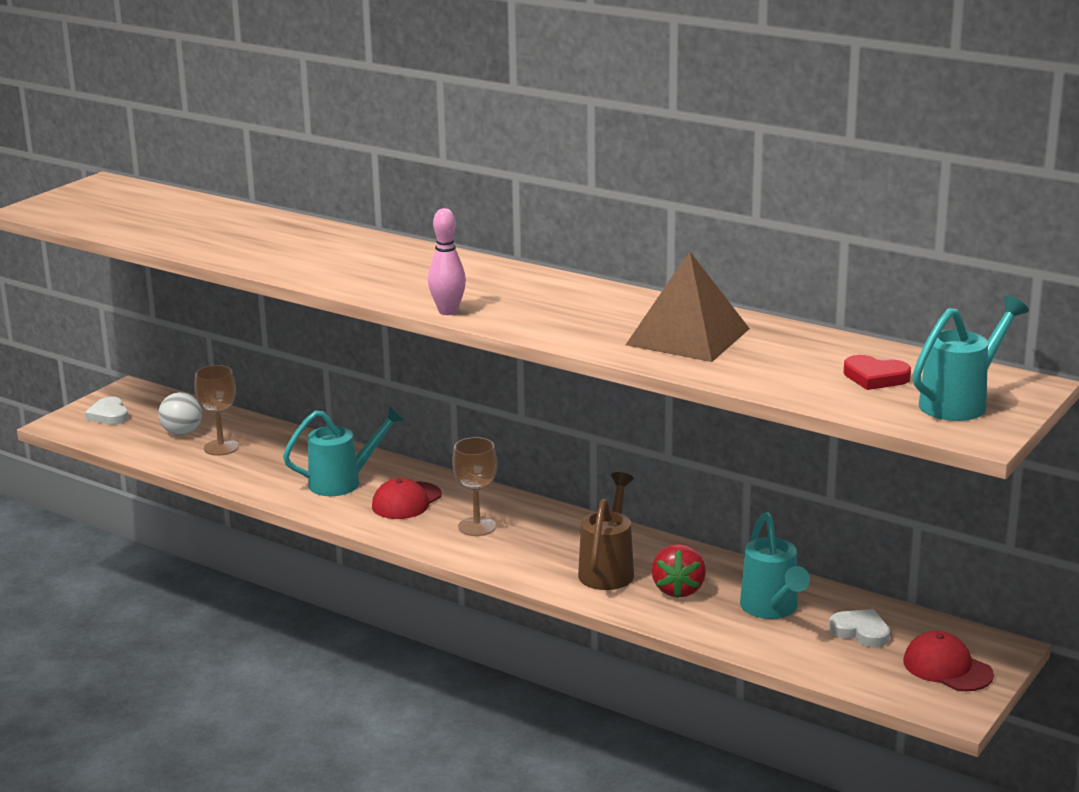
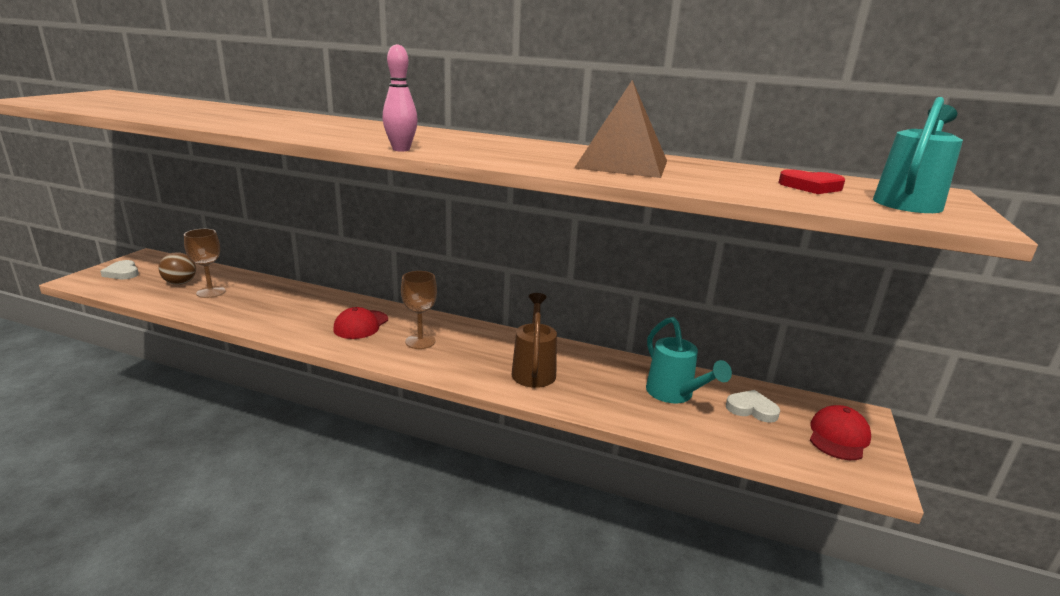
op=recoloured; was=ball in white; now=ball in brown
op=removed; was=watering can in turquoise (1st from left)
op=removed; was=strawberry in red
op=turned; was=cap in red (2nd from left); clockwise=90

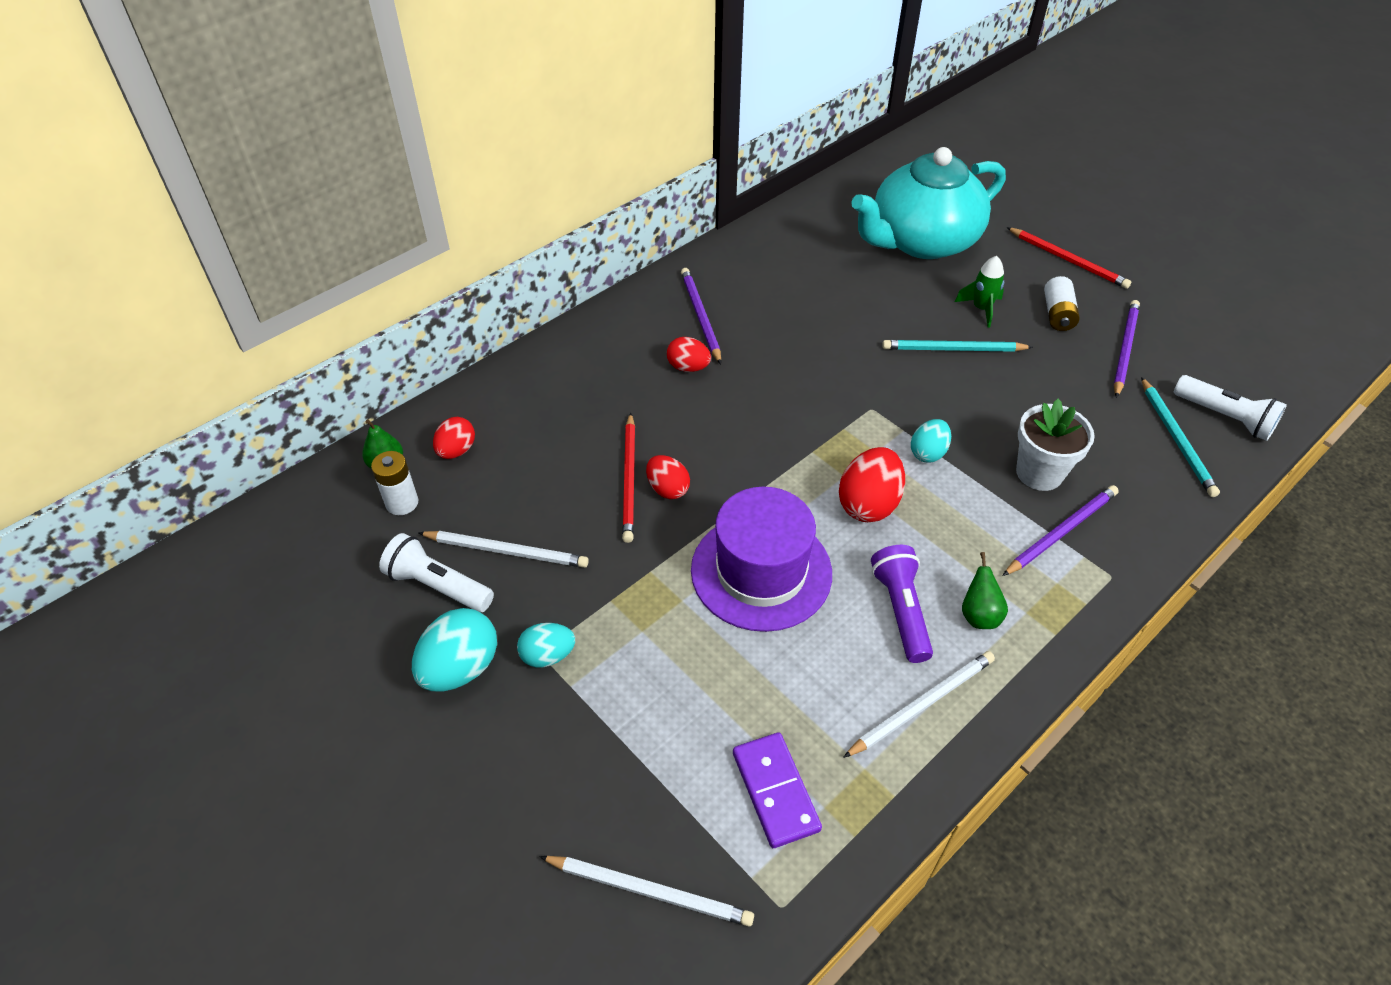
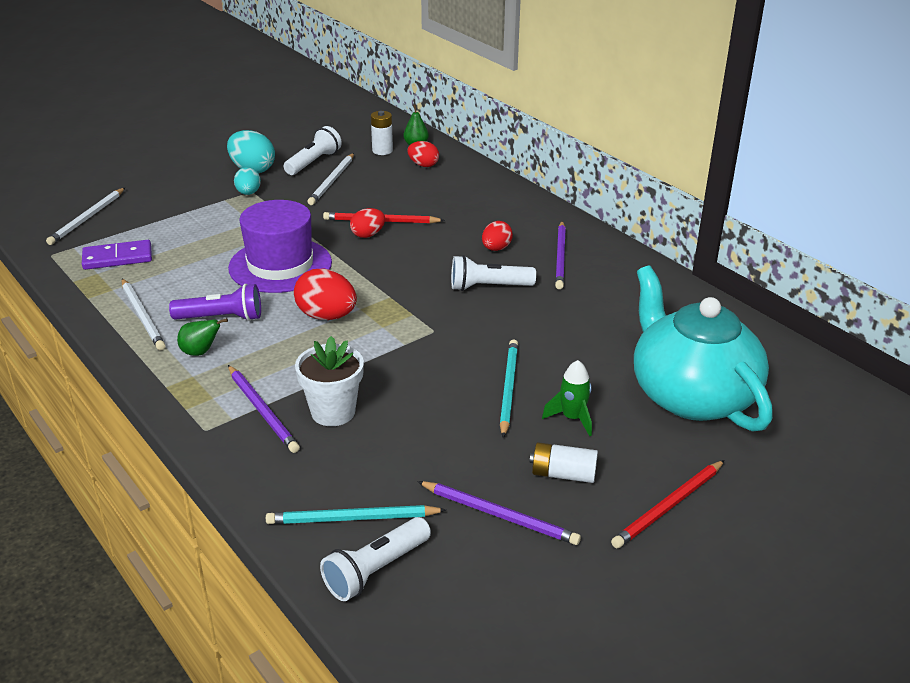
op=turned; was=pencil in purple (1st from left in the first image); clockwise=105
op=removed; was=egg in turquoise (3rd from left)
op=added; now=flashlight in white (3rd from left)

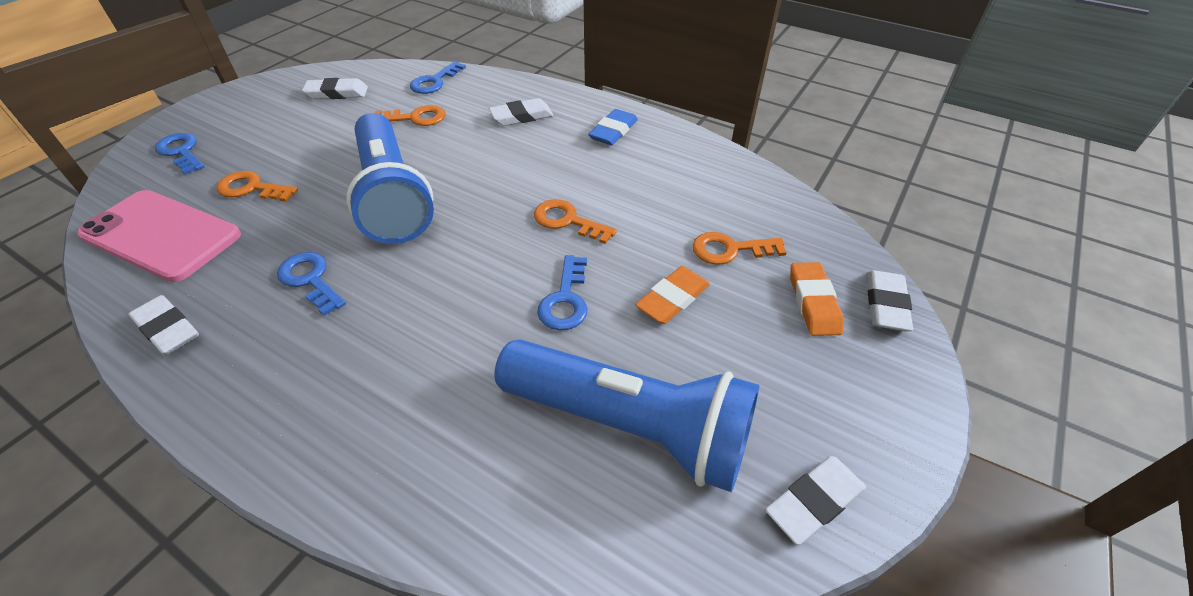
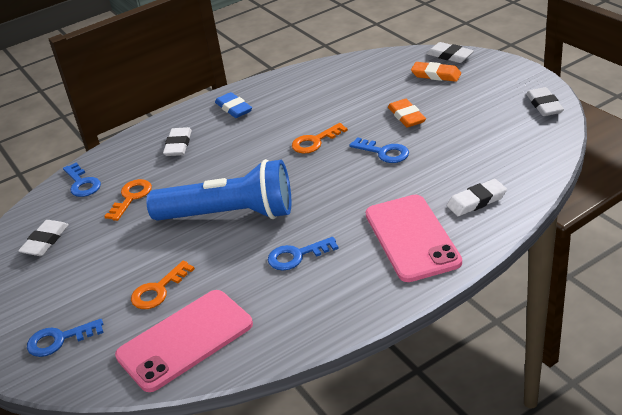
op=removed; was=key in orange (4th from left)
op=moved; was=eraser in white (1st from left in the first image); now=eraser in white (4th from left)
op=removed; was=flashlight in blue (2nd from left)
op=added; now=phone in pink (2nd from left)

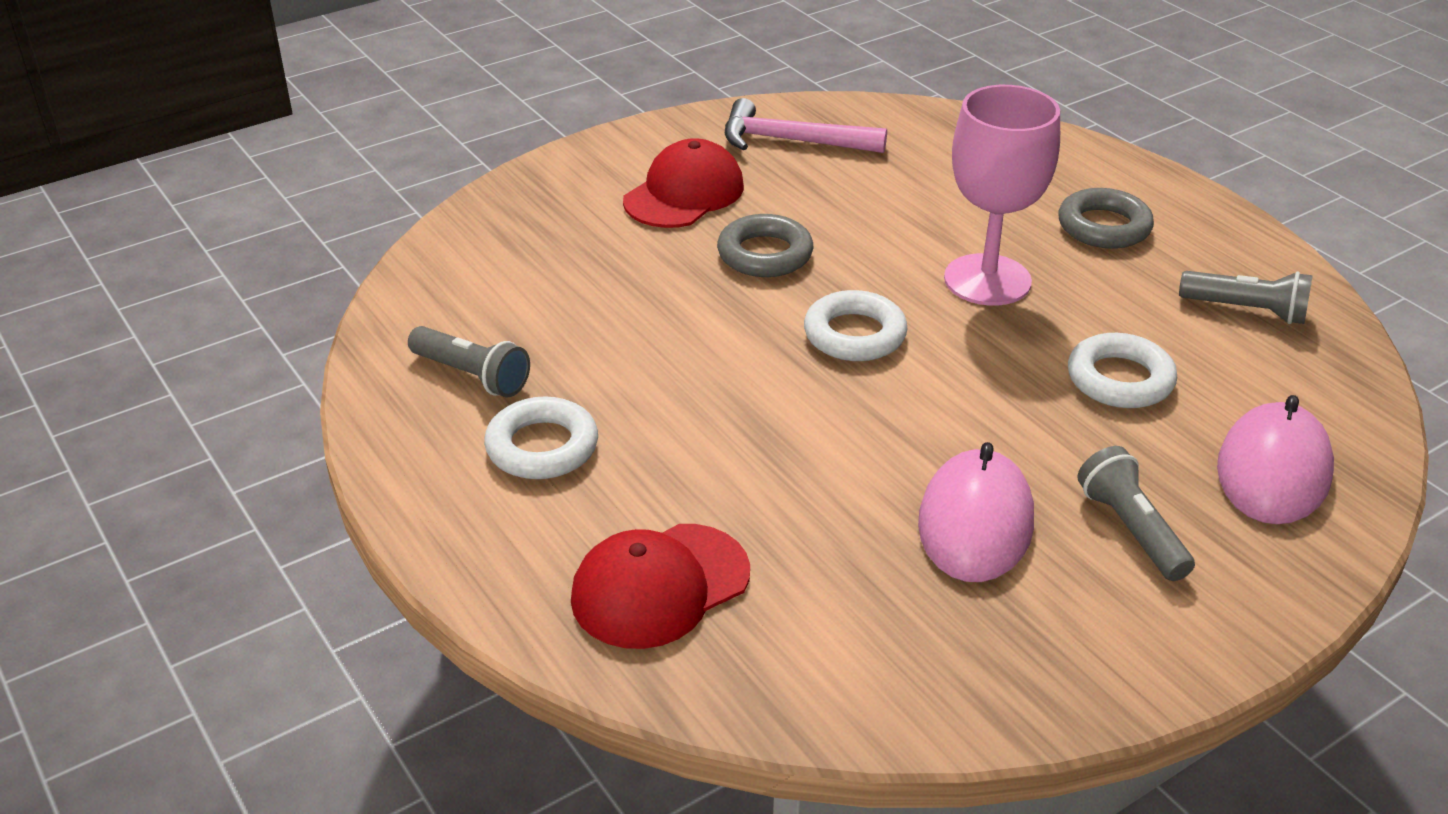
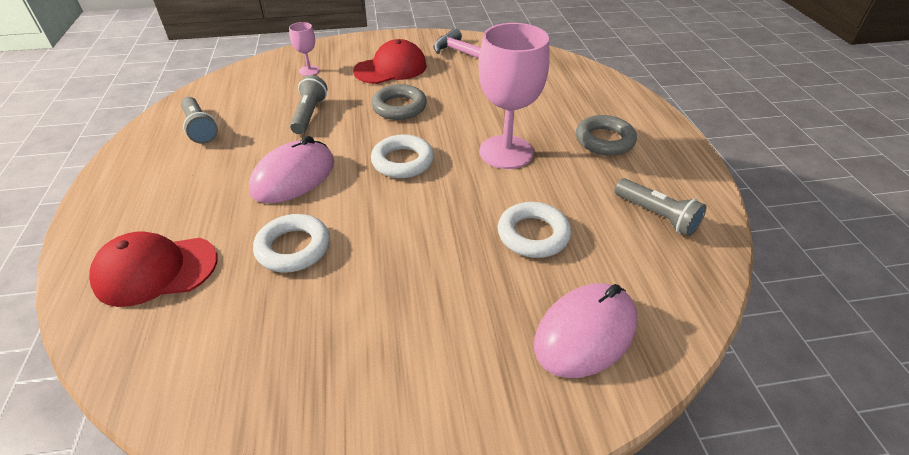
op=moved; was=ring in white (1st from left)
op=moved; was=mouse in pink (1st from left)
op=moved; was=flashlight in grey (2nd from left)
op=added; now=goblet in pink (1st from left)

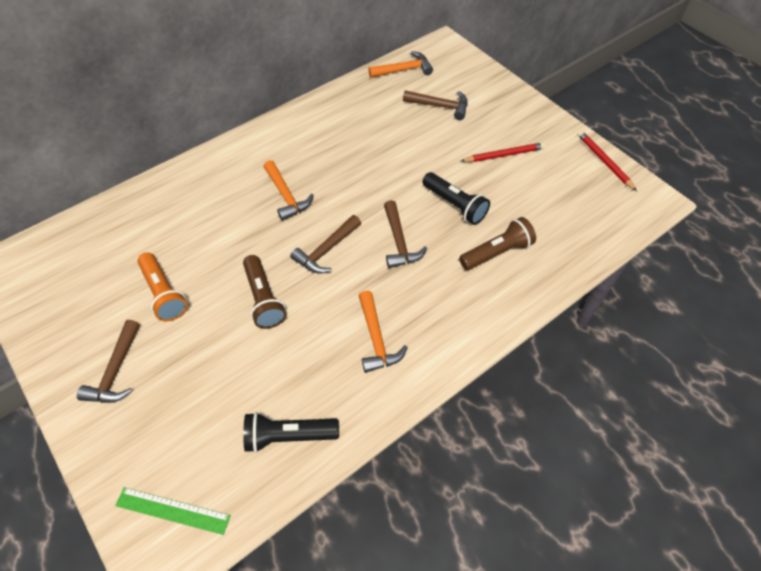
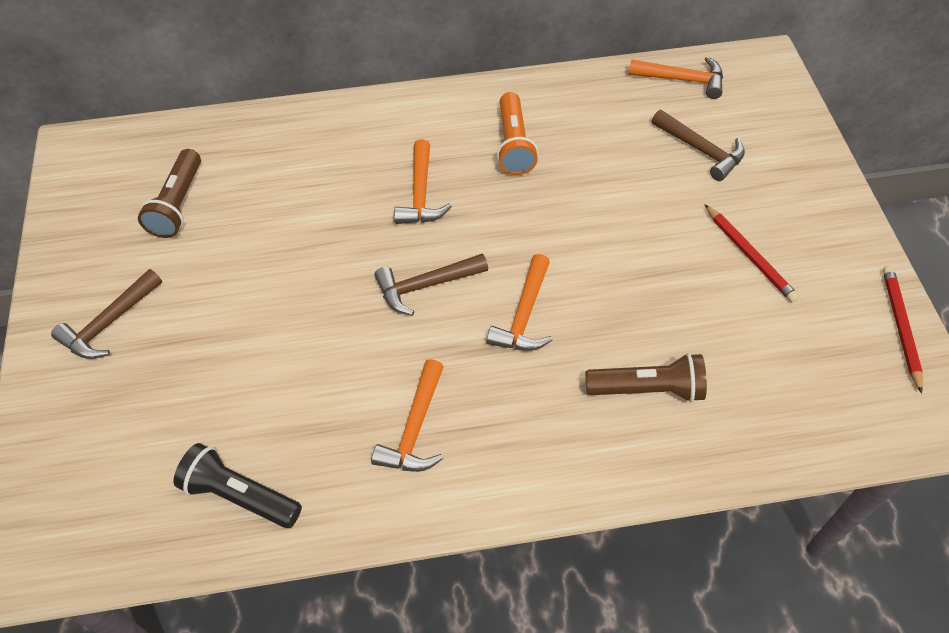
op=turned; was=pencil in red (1st from left); clockwise=45
op=removed; was=flashlight in black (2nd from left)
op=recoloured; was=hammer in brown (3rd from left); now=hammer in orange (3rd from left)
op=moved; was=flashlight in orange
op=moved; was=flashlight in brown (1st from left)
op=removed; was=ruler in green

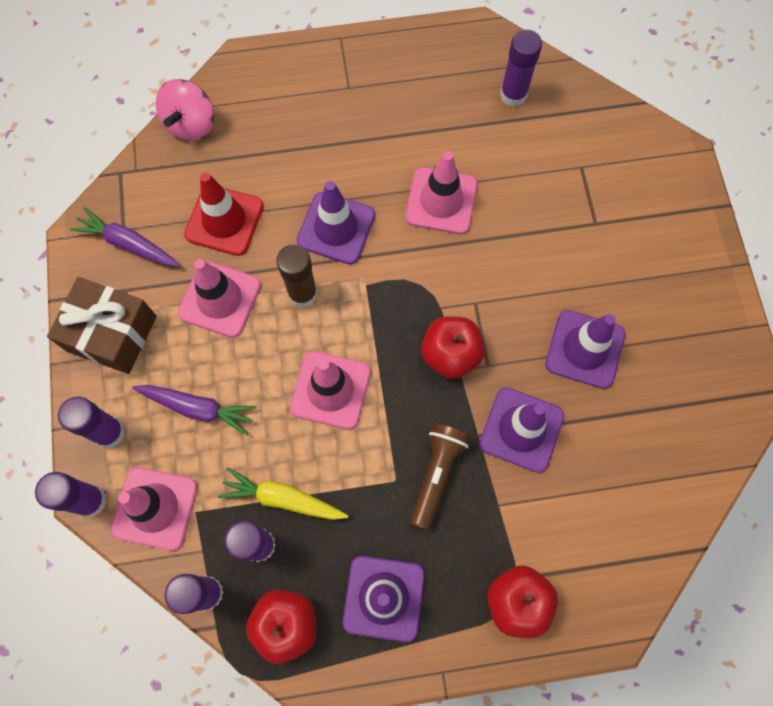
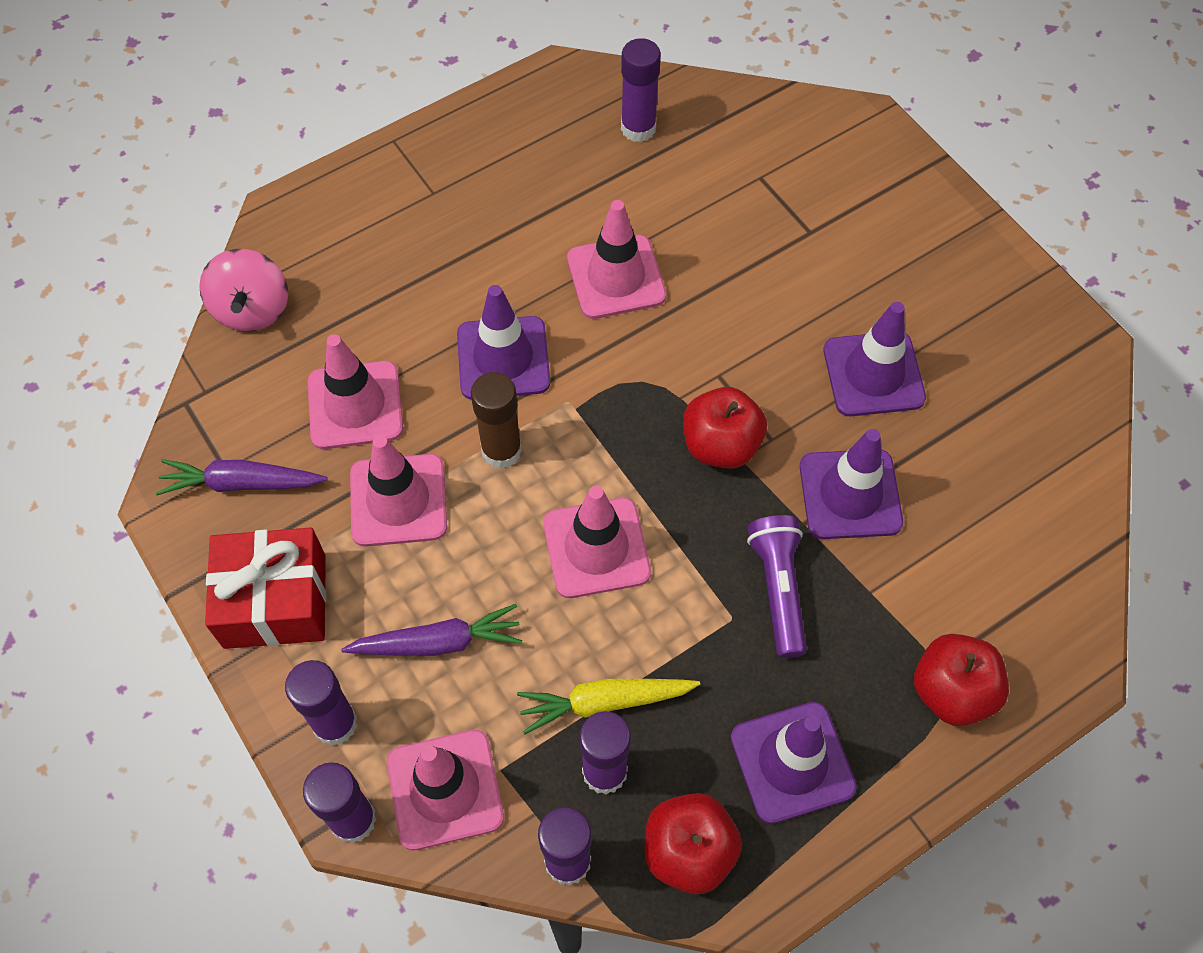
op=recoloured; was=traffic cone in red; now=traffic cone in pink (1st from left)
op=recoloured; was=gift in brown; now=gift in red
op=recoloured; was=flashlight in brown; now=flashlight in purple

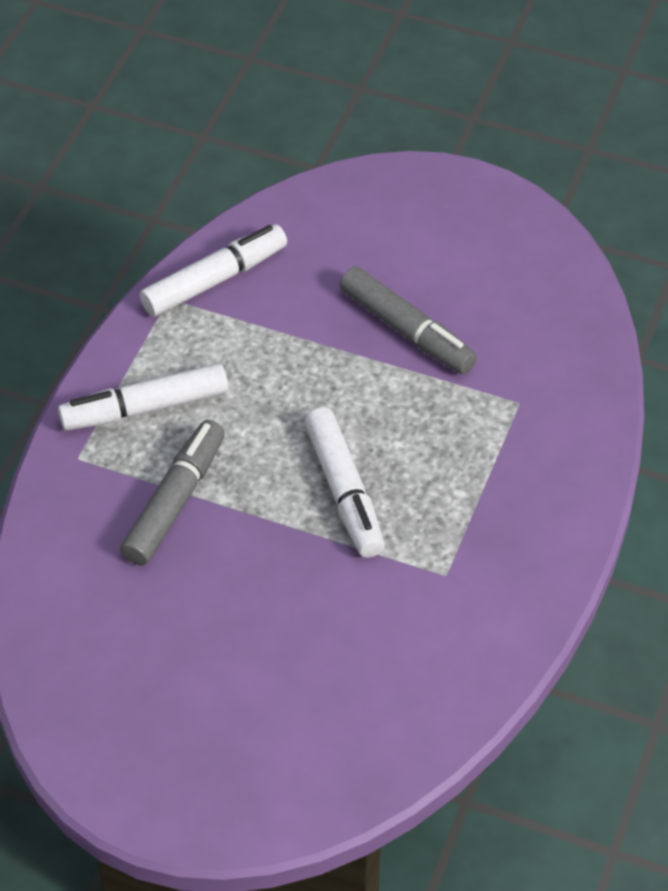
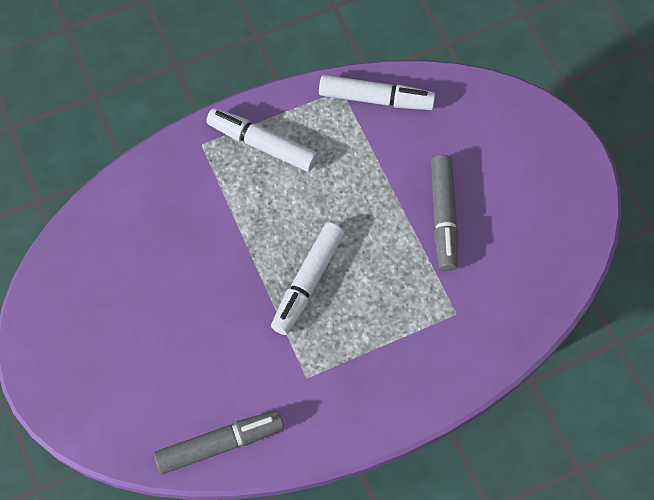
op=moved; was=marker in grey (1st from left)

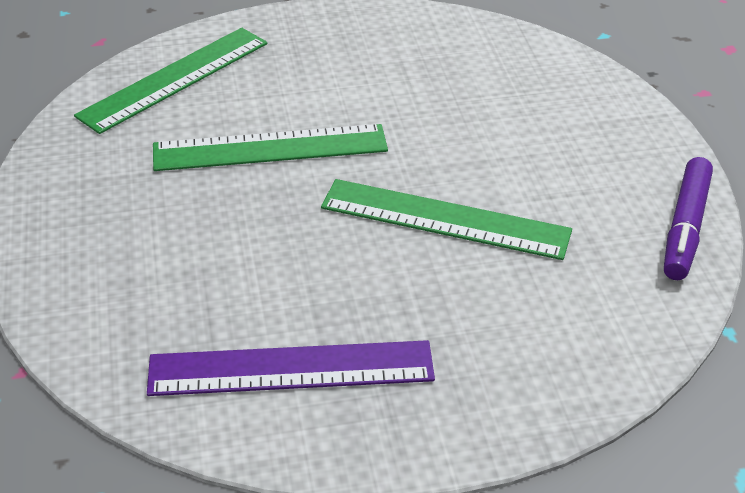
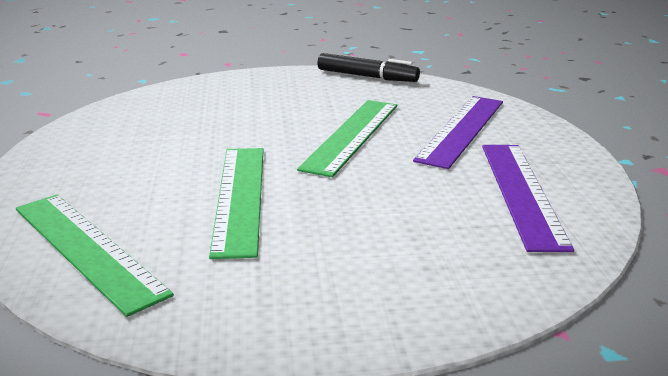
op=recoloured; was=marker in purple; now=marker in black
op=added; now=ruler in purple (1st from left)

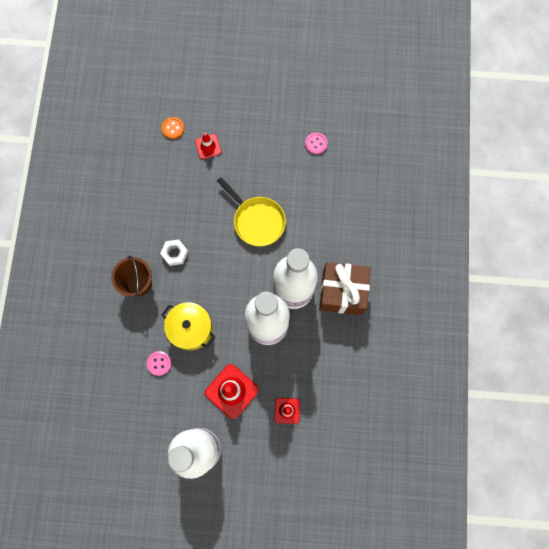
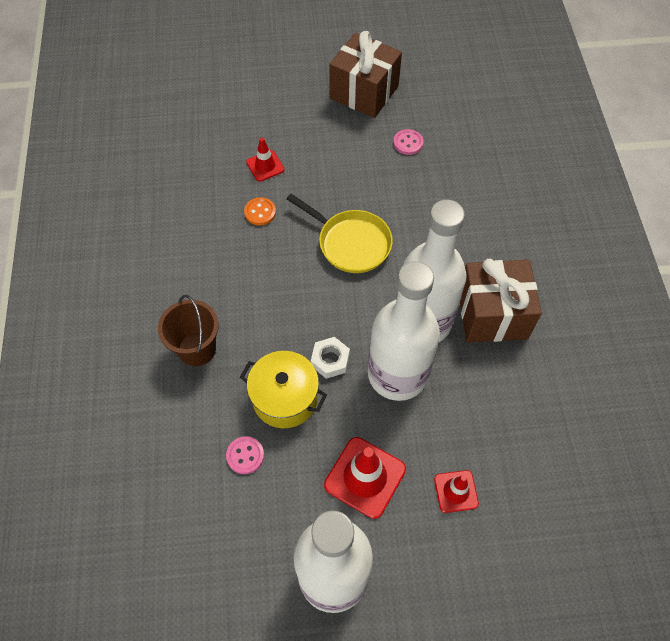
op=moved; was=button in orange
op=moved; was=nut in white
op=added; now=gift in brown (1st from left)

